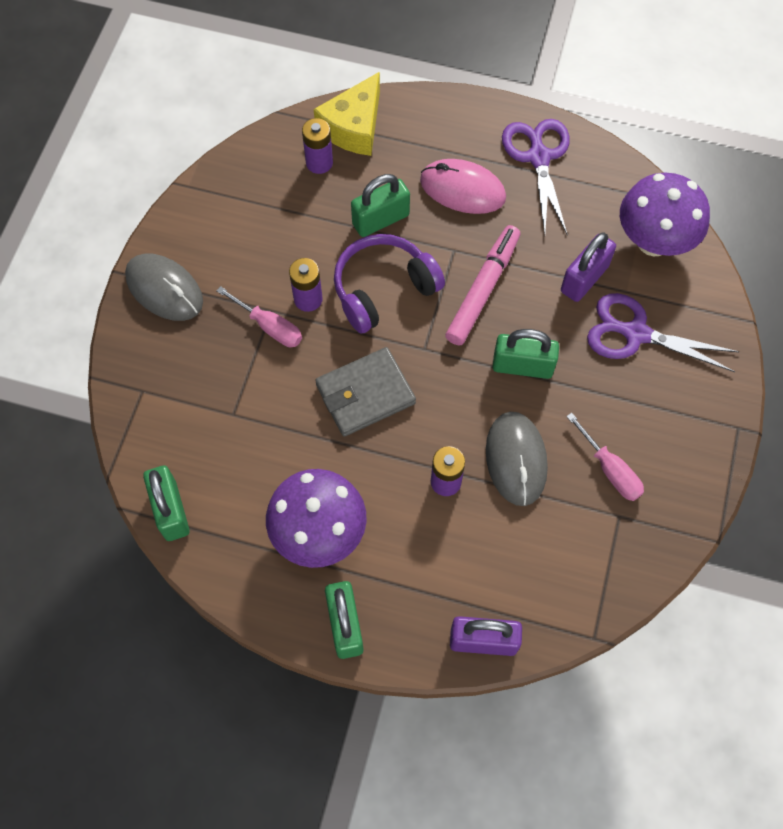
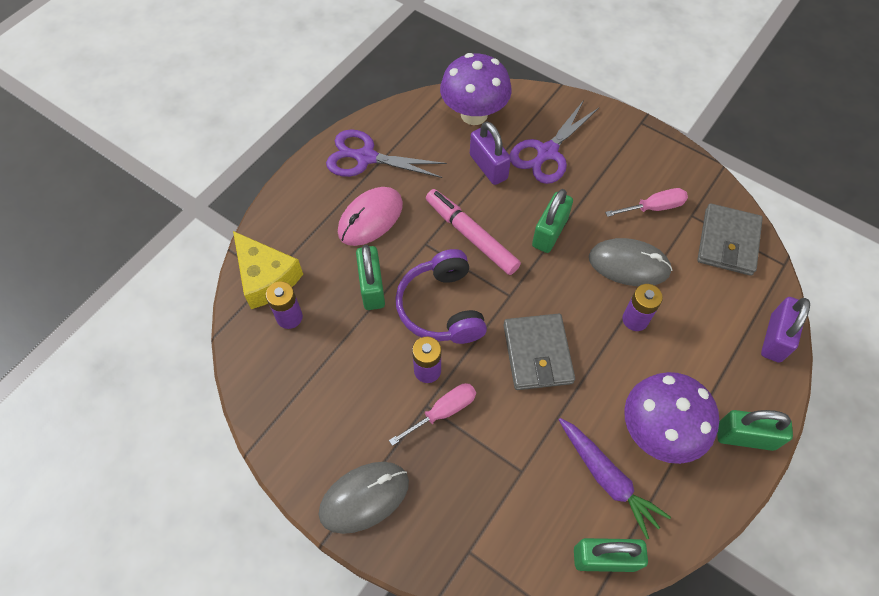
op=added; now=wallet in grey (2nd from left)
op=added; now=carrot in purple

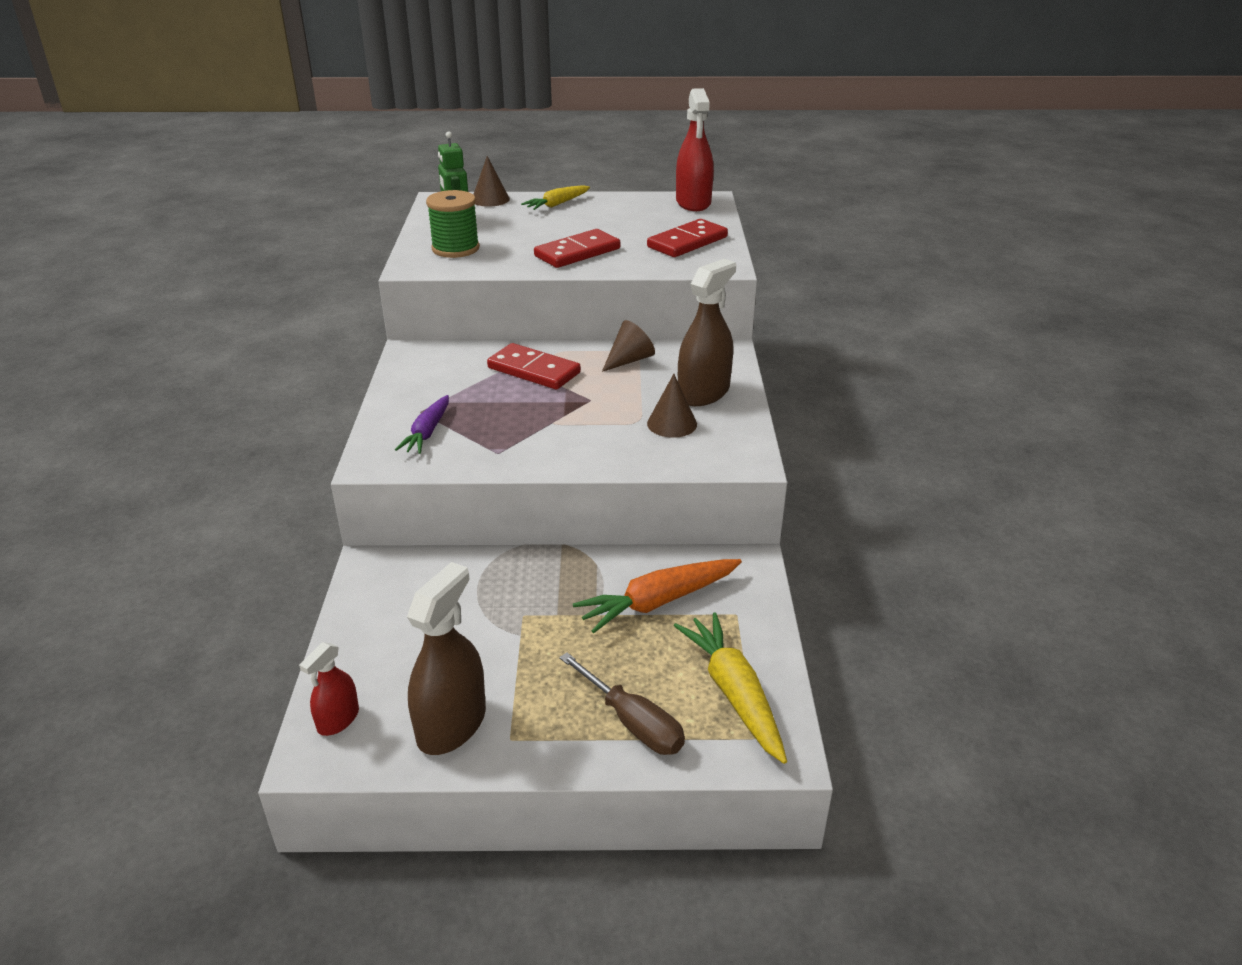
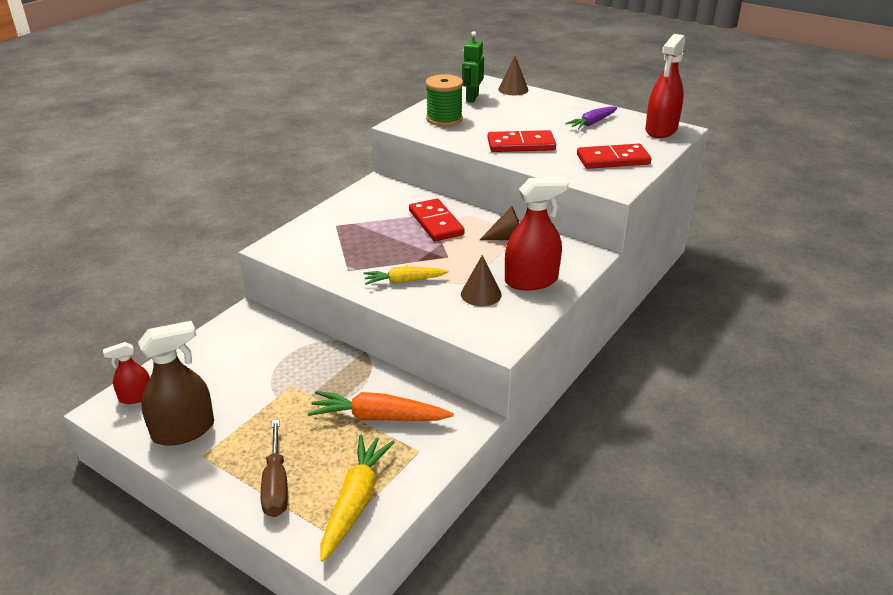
op=moved; was=carrot in yellow (1st from left in the first image); now=carrot in yellow (2nd from left)
op=recoloured; was=spray bottle in brown (2nd from left); now=spray bottle in red (2nd from left)
op=moved; was=carrot in purple

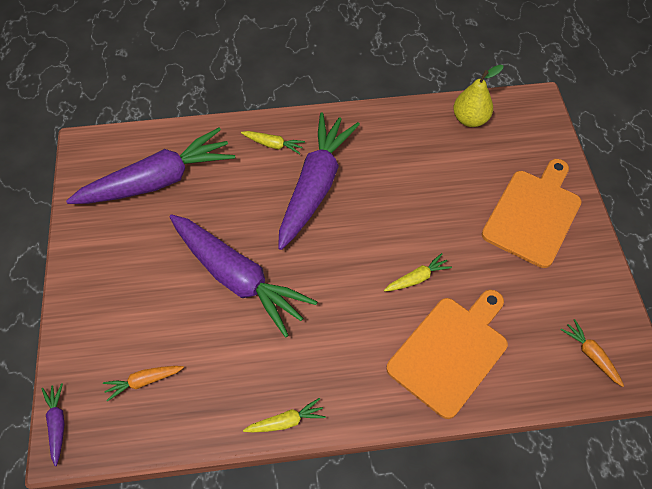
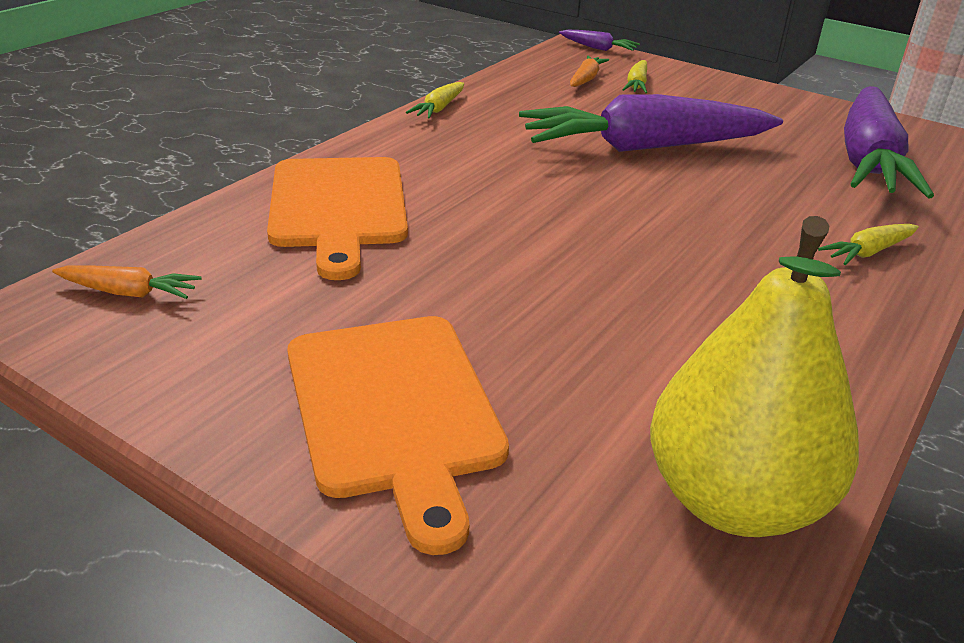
op=resized; was=pear in yellow; ratio=1.63
op=removed; was=carrot in purple (4th from left)
op=moved; was=carrot in yellow (3rd from left in the first image); now=carrot in yellow (2nd from left)

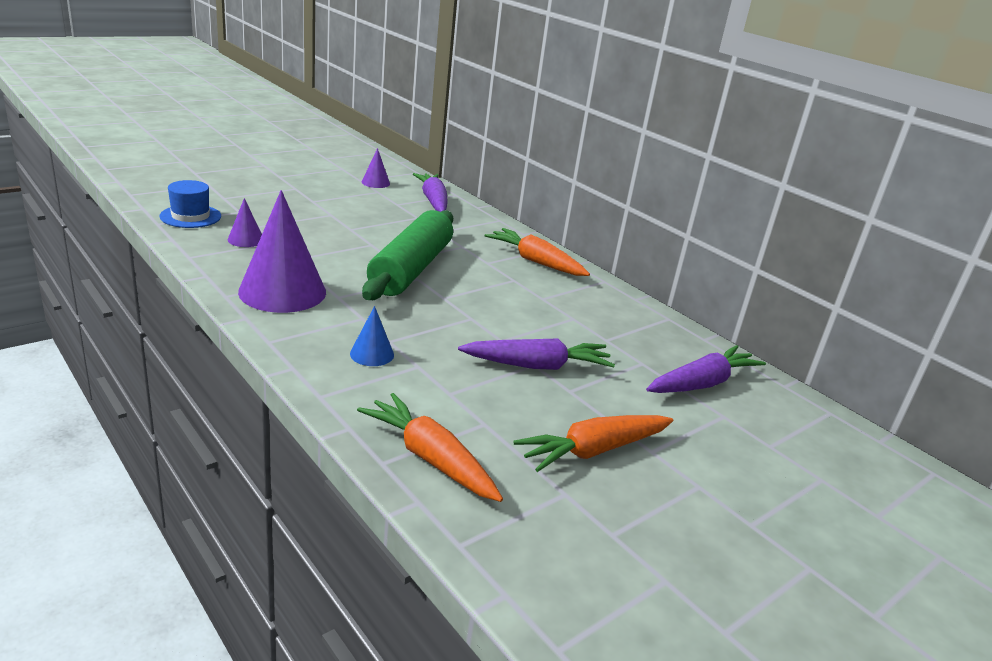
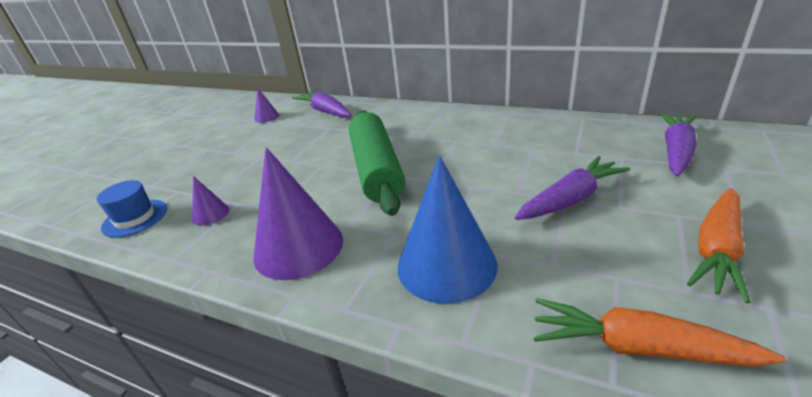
op=removed; was=carrot in orange (2nd from left)
op=resized; was=cone in blue; ratio=2.16

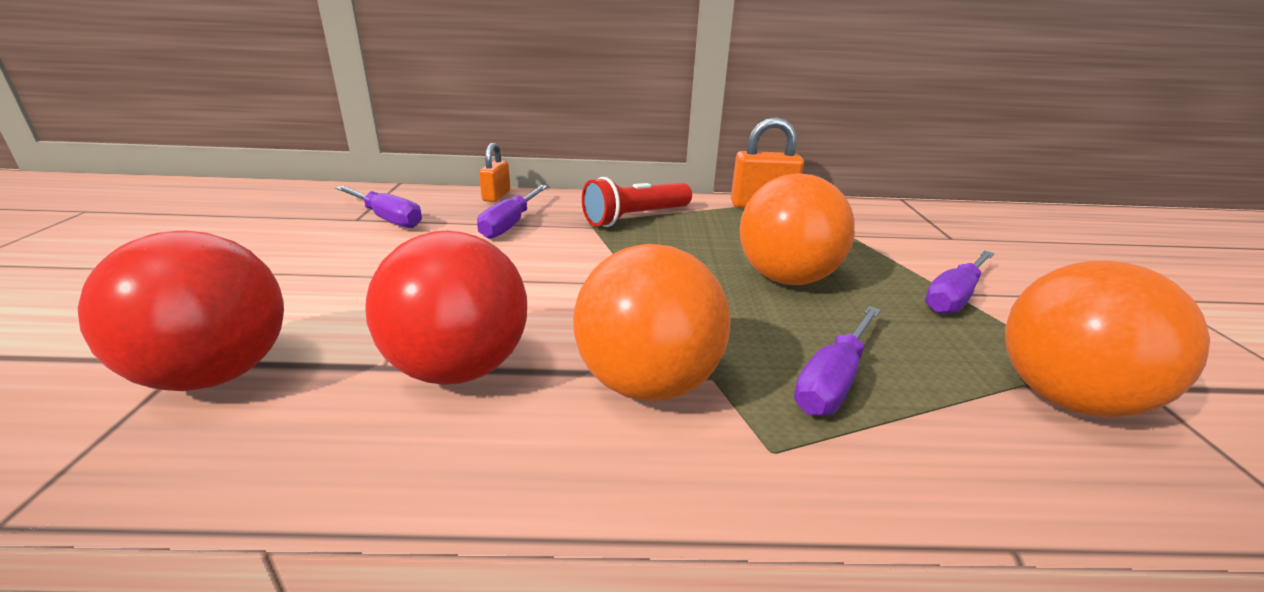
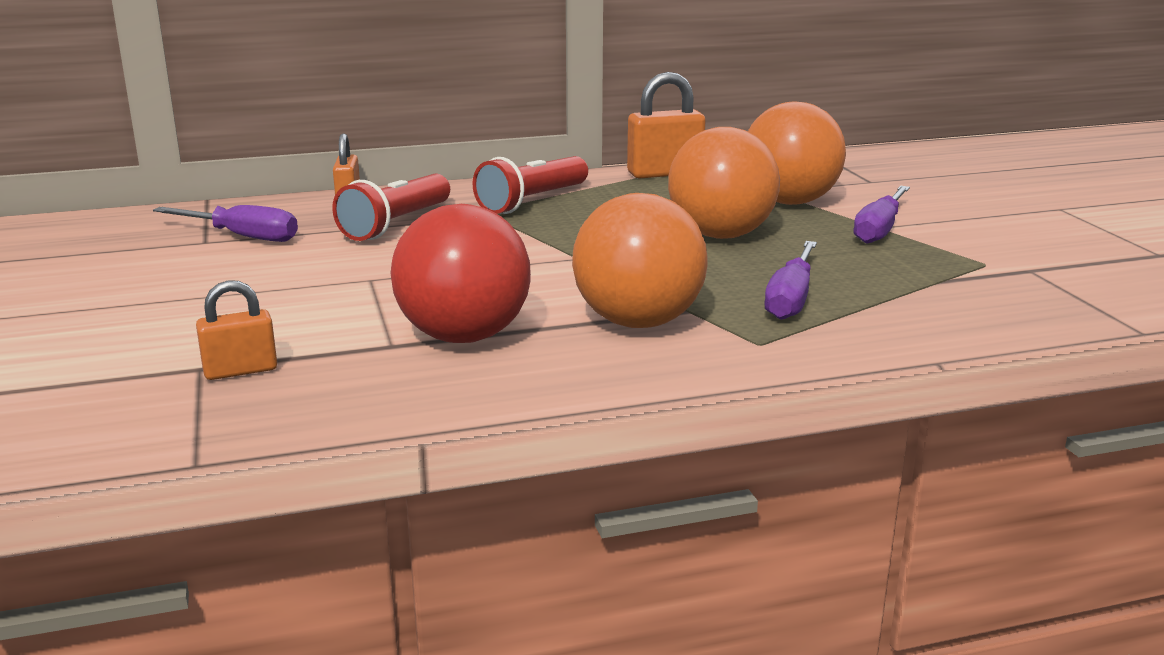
op=replaced; was=screwdriver in purple (2nd from left); now=flashlight in red (1st from left)
op=replaced; was=ball in red (1st from left); now=padlock in orange (1st from left)
op=moved; was=ball in orange (3rd from left)

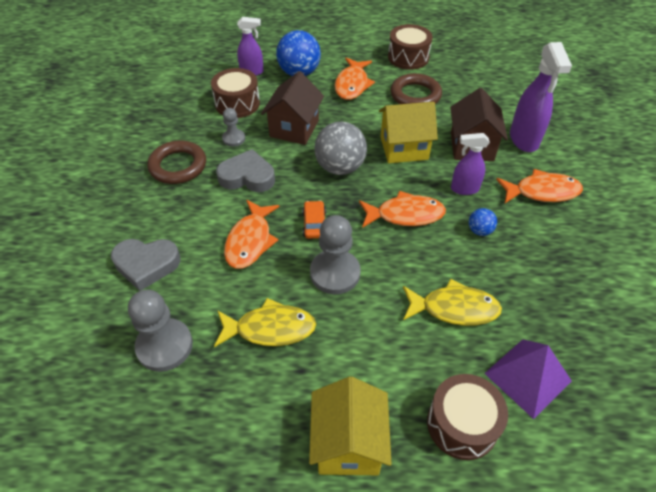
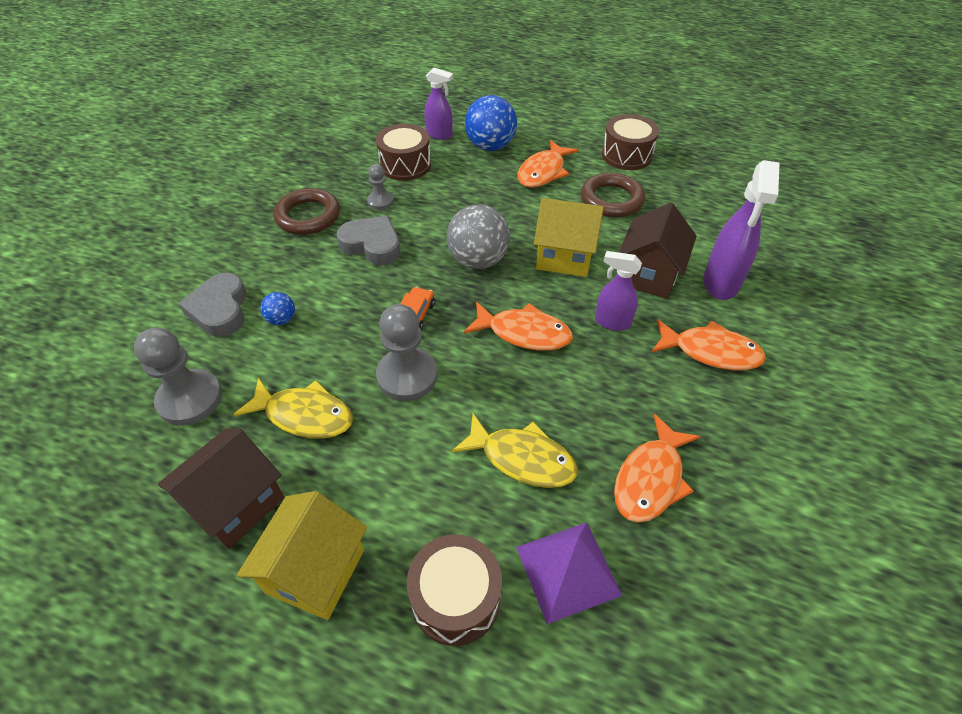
op=moved; was=house in brown (1st from left)
op=moved; was=fish in orange (1st from left in the first image); now=fish in orange (3rd from left)
op=moved; was=ball in blue (2nd from left in the first image); now=ball in blue (1st from left)
op=turned; was=heart in grey (1st from left); clockwise=60

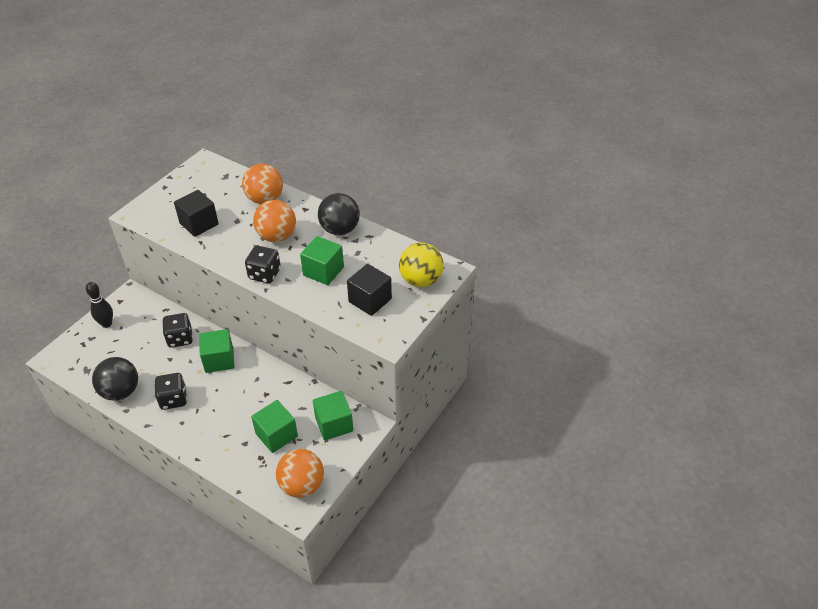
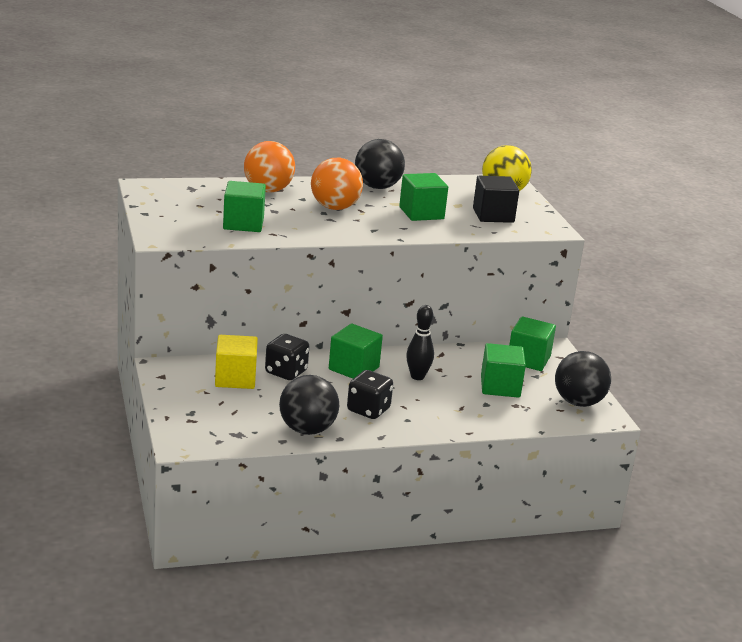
op=recoloured; was=cube in black (1st from left); now=cube in green (1st from left)
op=removed; was=dice in black (3rd from left)
op=moved; was=bowling pin in black
op=recoloured; was=ball in orange (3rd from left); now=ball in black (3rd from left)
op=added; now=cube in yellow

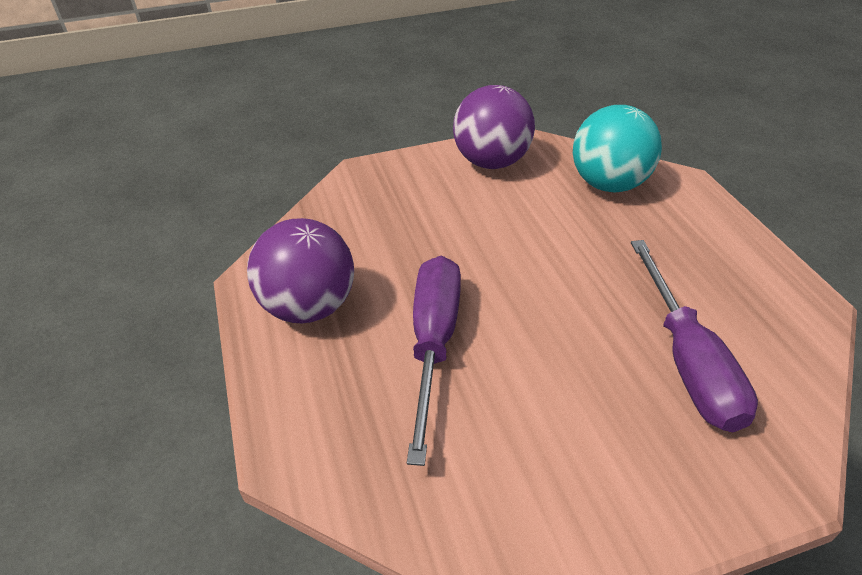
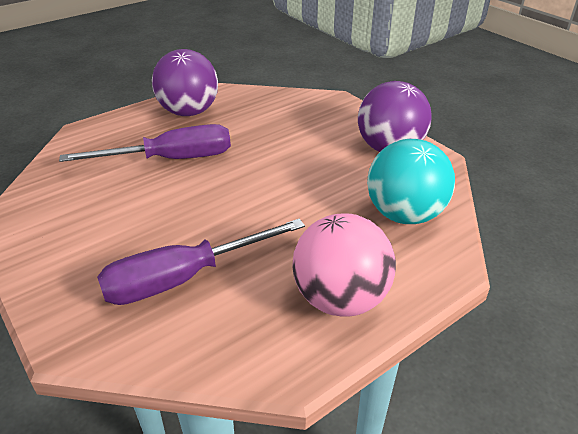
op=added; now=ball in pink

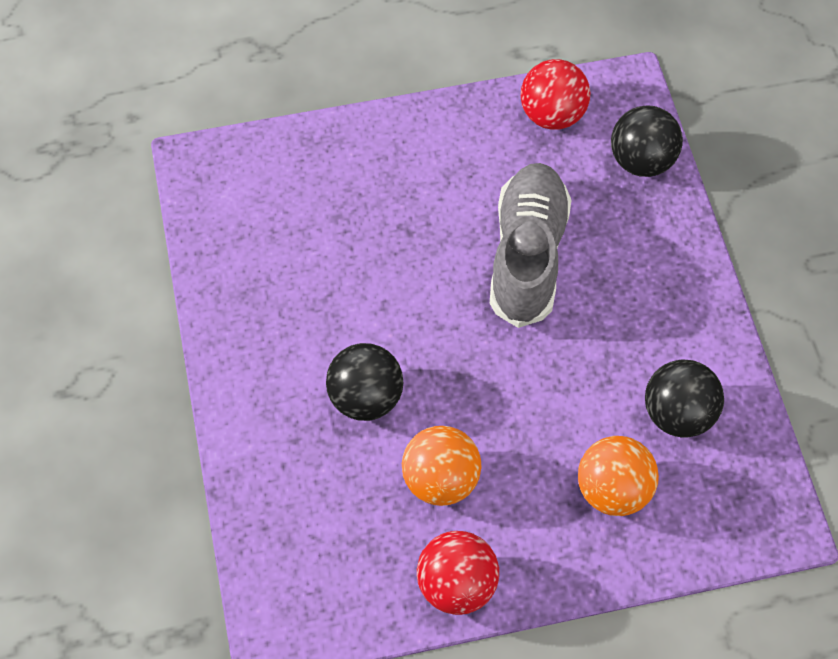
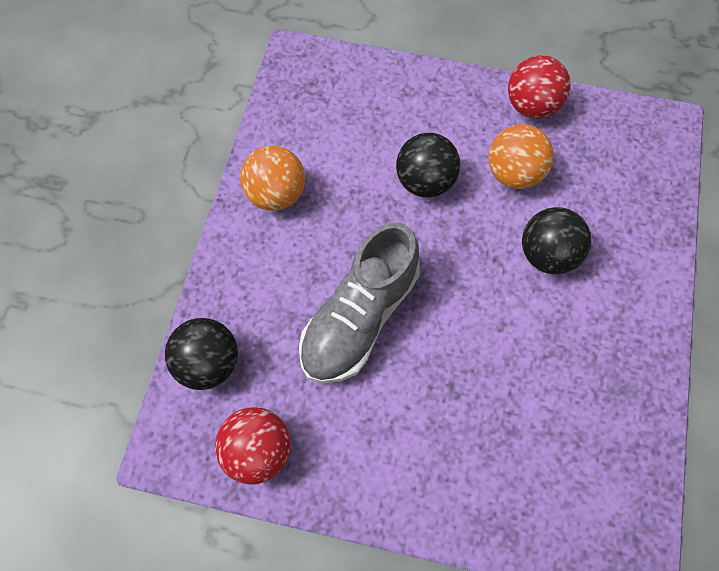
op=moved; was=ball in black (3rd from left in the first image); now=ball in black (2nd from left)
op=moved; was=ball in orange (2nd from left in the first image); now=ball in orange (1st from left)

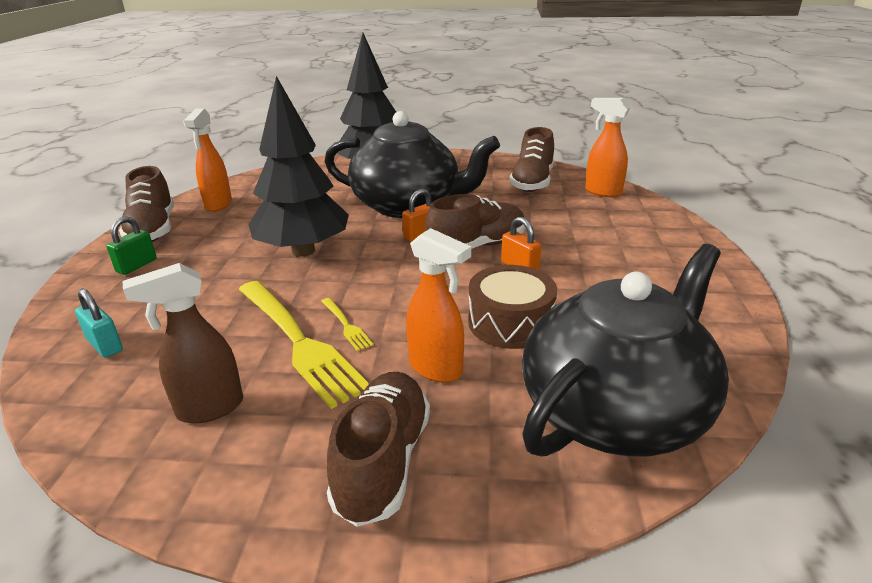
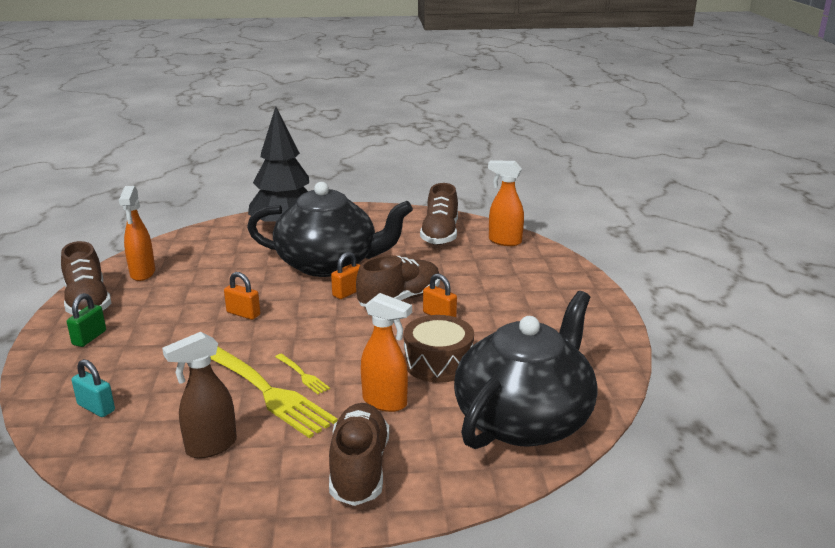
op=replaced; was=tree in black (1st from left); now=padlock in orange (1st from left)

